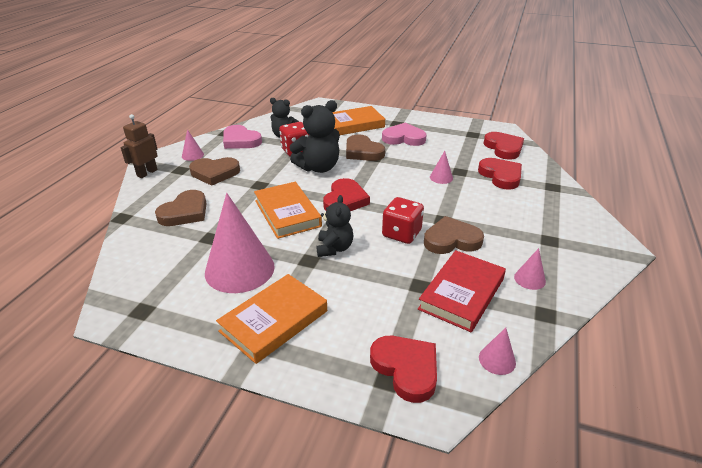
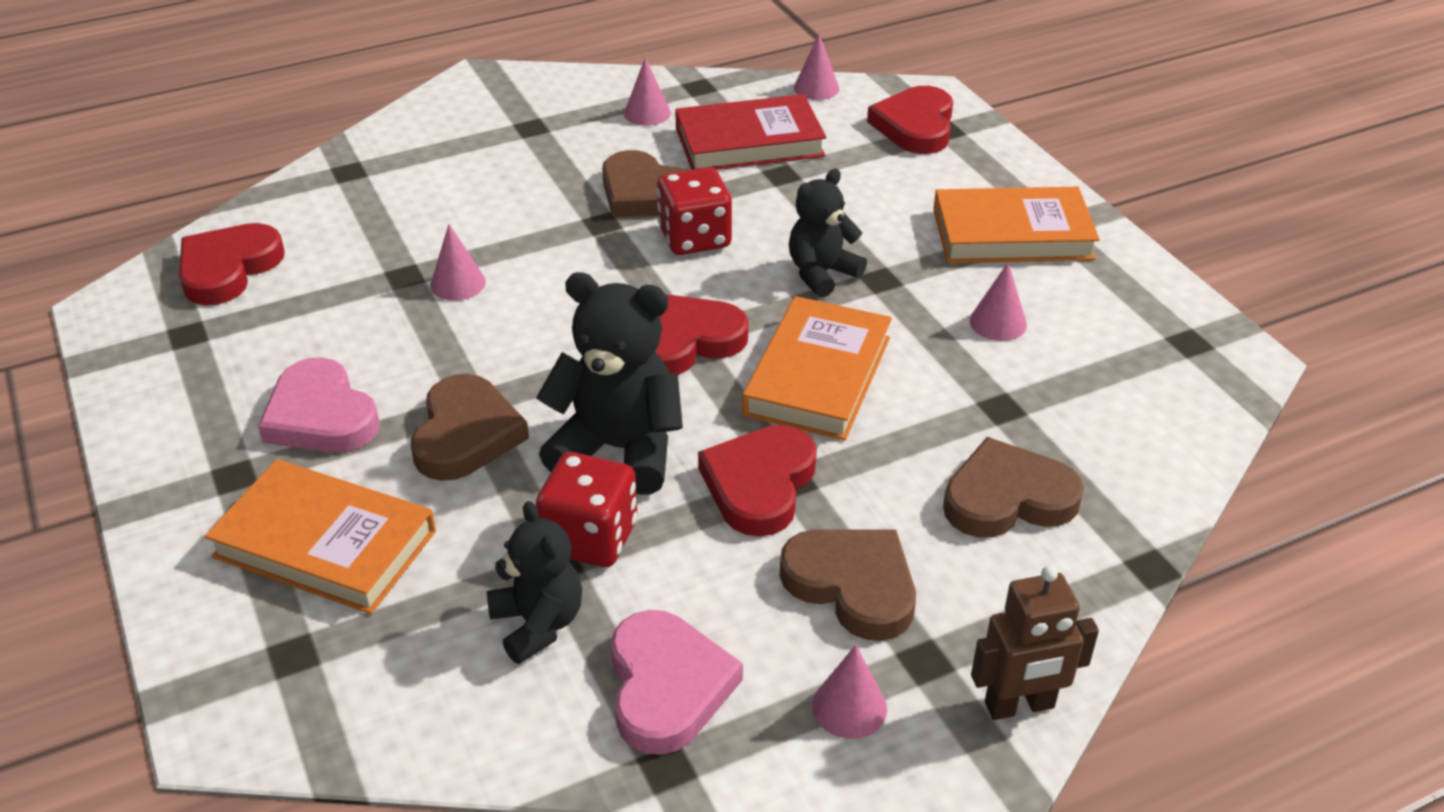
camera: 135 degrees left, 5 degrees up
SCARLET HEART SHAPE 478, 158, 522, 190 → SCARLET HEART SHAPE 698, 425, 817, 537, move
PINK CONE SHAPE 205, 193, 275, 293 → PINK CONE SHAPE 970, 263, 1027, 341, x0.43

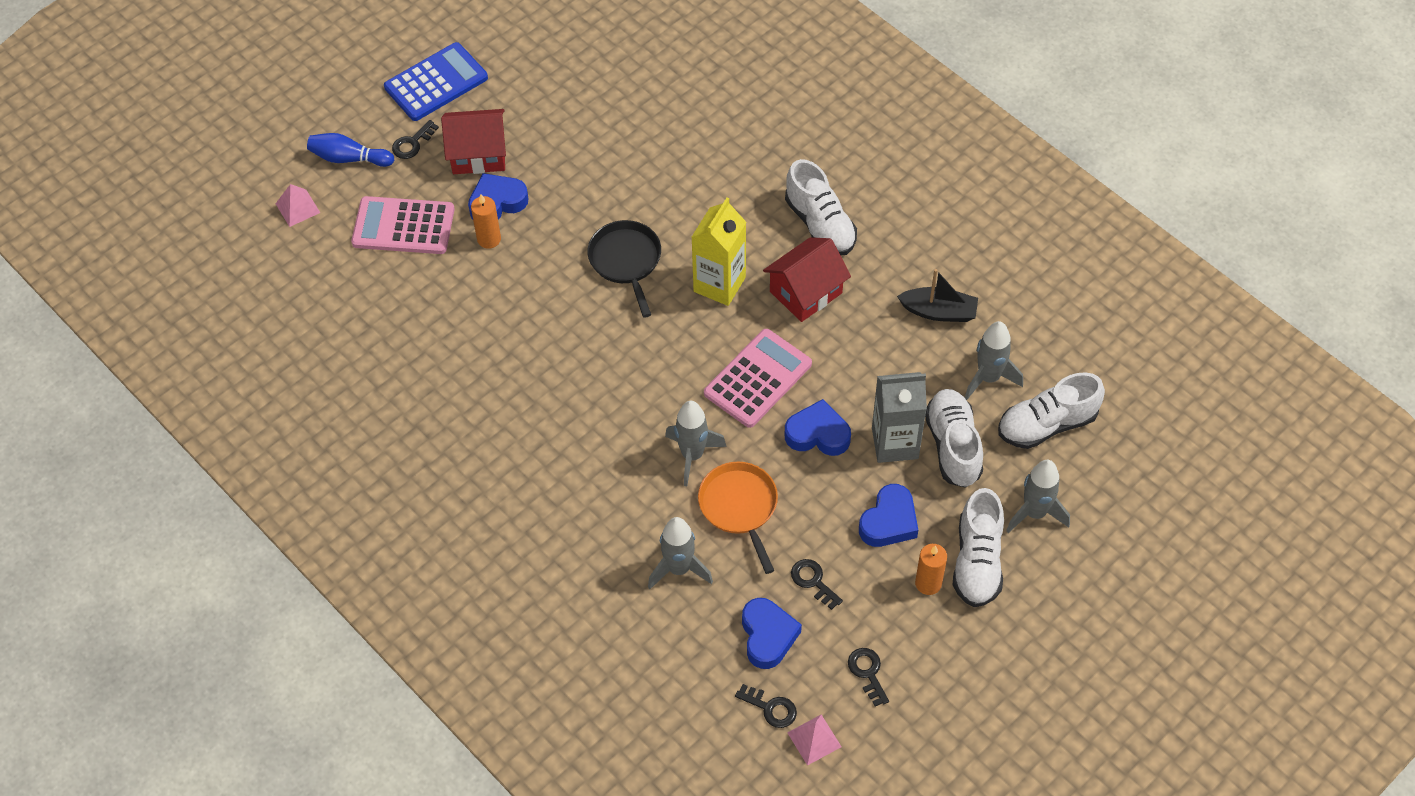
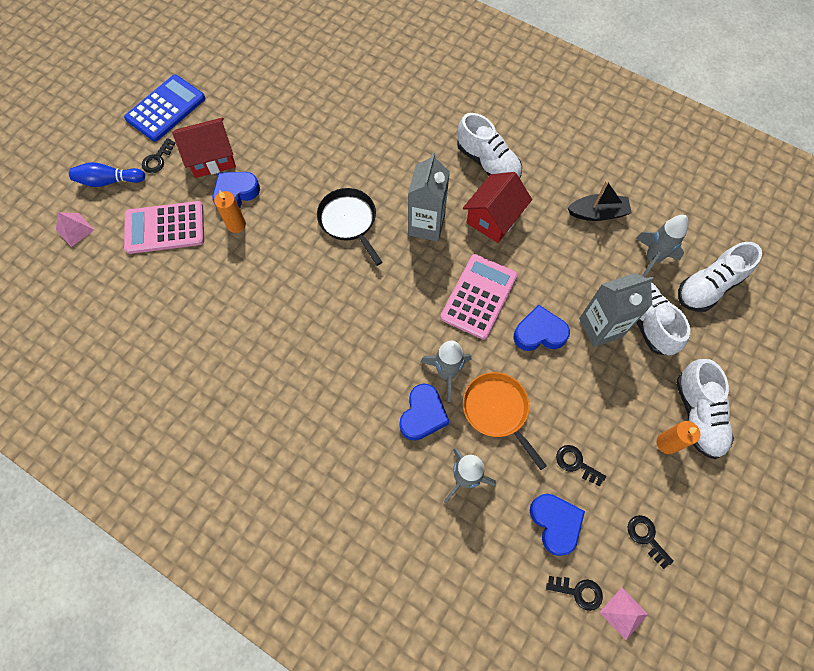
camera: 15 degrees left, 10 degrees up
YELLOW CARTON 692, 198, 746, 306 → ASH-GREY CARTON 408, 153, 450, 241
ASH-GREY TOY ROCKET 1006, 460, 1070, 533 → -
ROYAL BLUE HEART SHAPE 859, 484, 918, 547 → ROYAL BLUE HEART SHAPE 399, 383, 449, 441, move

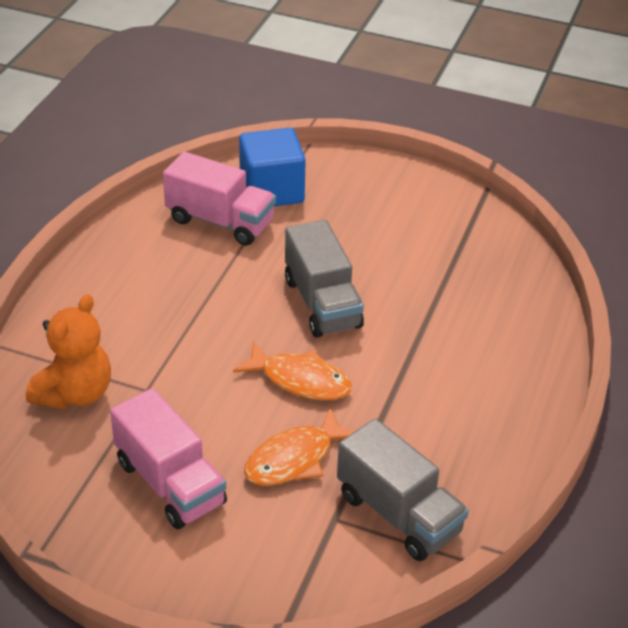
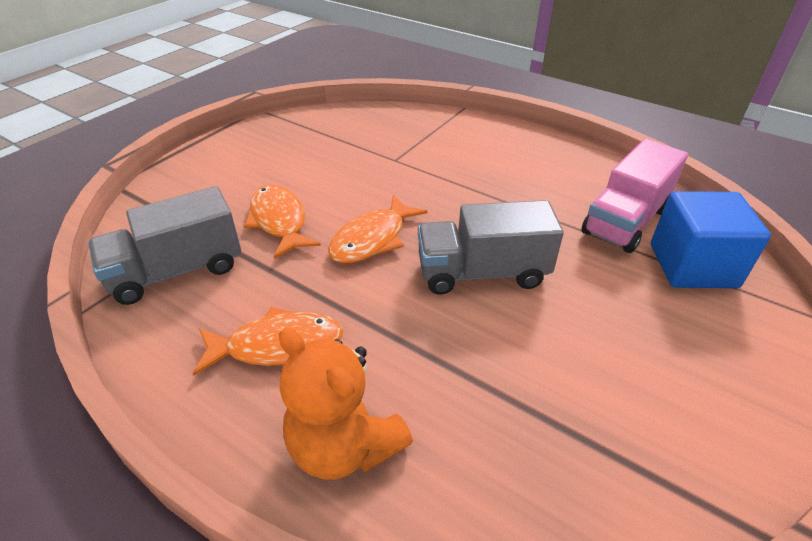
camera: 105 degrees right, 0 degrees up
BRIGHT ORANGE STUFFED BEAR 26, 295, 111, 409 → BRIGHT ORANGE STUFFED BEAR 279, 328, 413, 480, move
PINK LORRY 110, 388, 227, 529 → -
- → BRIGHT ORANGE TOY FISH 192, 307, 343, 376

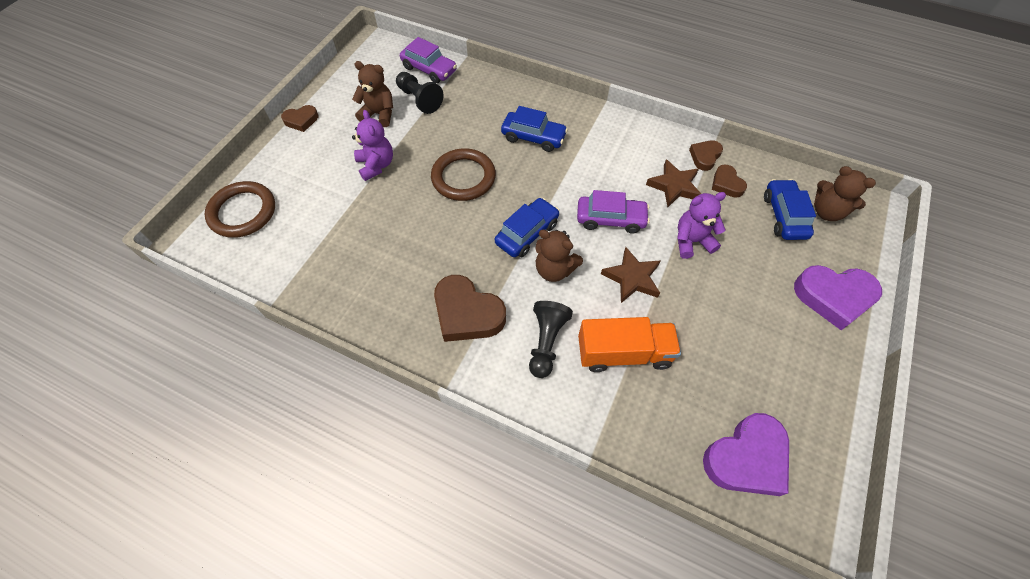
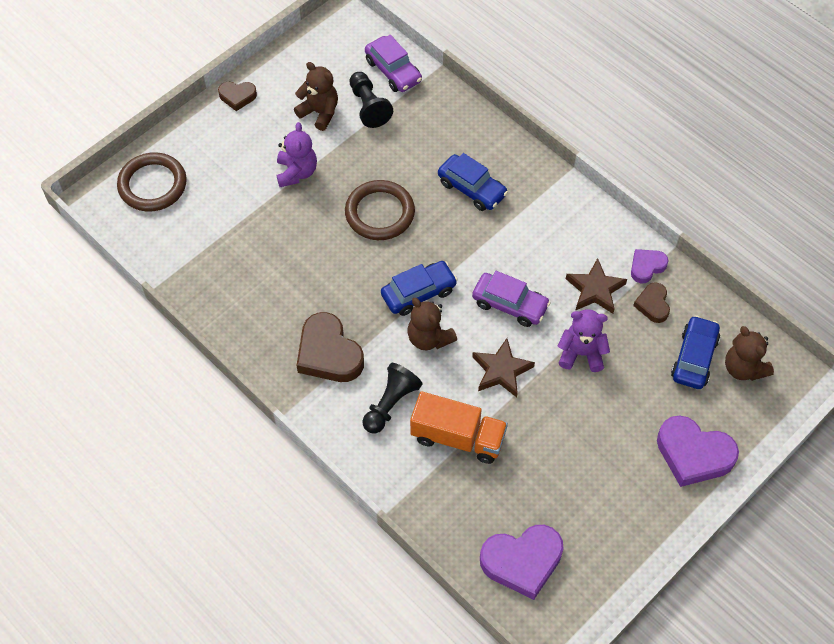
camera: 20 degrees right, 0 degrees up
RUSSET HEART SHAPE 689, 140, 723, 171 → PURPLE HEART SHAPE 631, 249, 668, 283

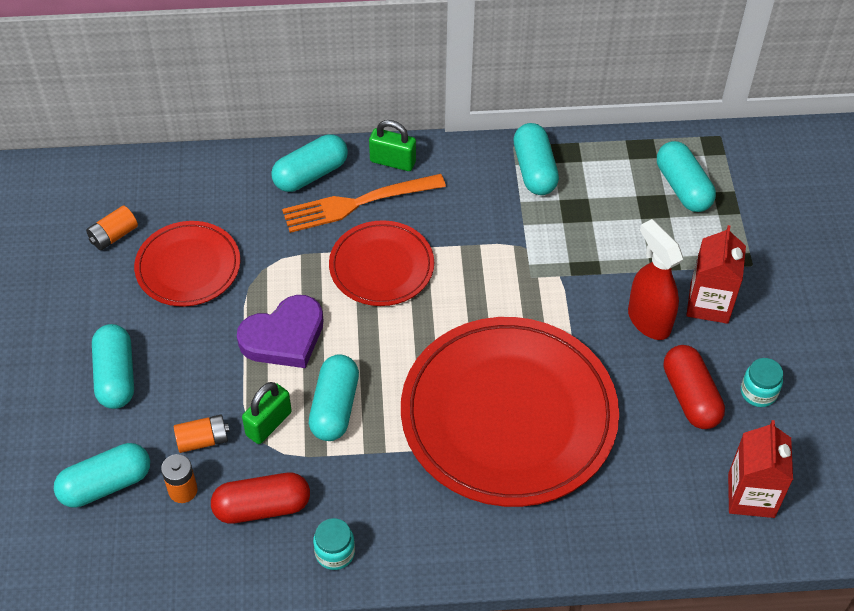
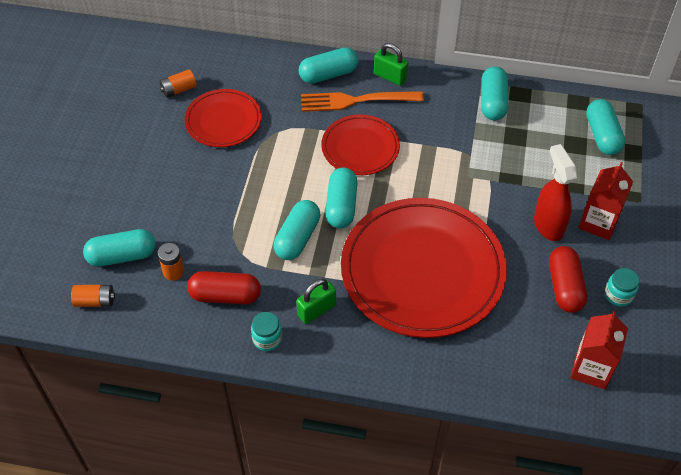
camera: 15 degrees right, 0 degrees up
PURPLE HEART SHAPE 237, 295, 323, 368 → -
TURQUOISE CAPSULE 92, 324, 134, 409 → TURQUOISE CAPSULE 325, 168, 357, 228, move
GREEN SMALL LOCK 242, 382, 292, 444 → GREEN SMALL LOCK 296, 279, 336, 324, move
BRIGHT ORANGE POWER CELL 174, 415, 229, 453 → BRIGHT ORANGE POWER CELL 71, 285, 115, 307, move

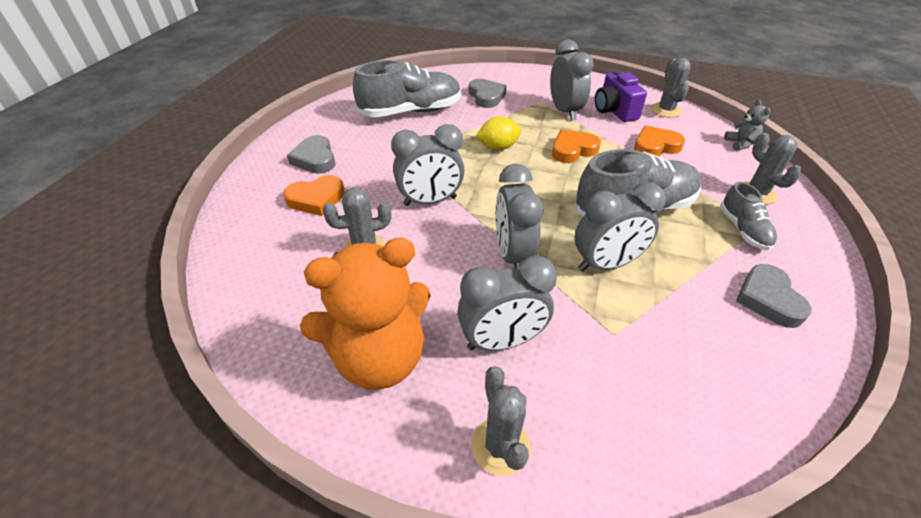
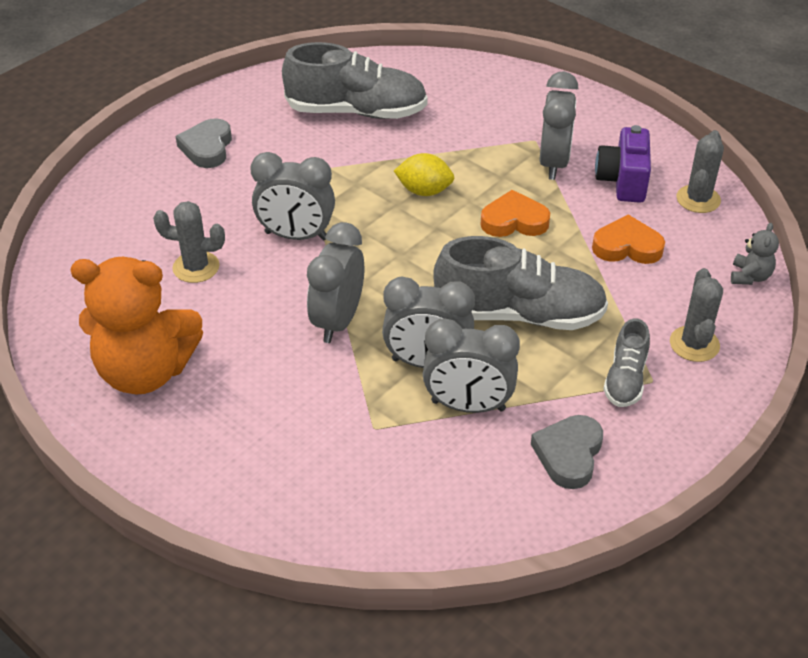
camera: 25 degrees right, 0 degrees up
ASH-GREY HEART SHAPE 469, 79, 507, 108 → -
BRIGHT ORANGE HEART SHAPE 283, 175, 345, 216 → -
ASH-GREY ALARM CLOCK 457, 255, 557, 351 → ASH-GREY ALARM CLOCK 423, 318, 520, 413, move
ASH-GREY CACTUS 471, 366, 531, 476 → -

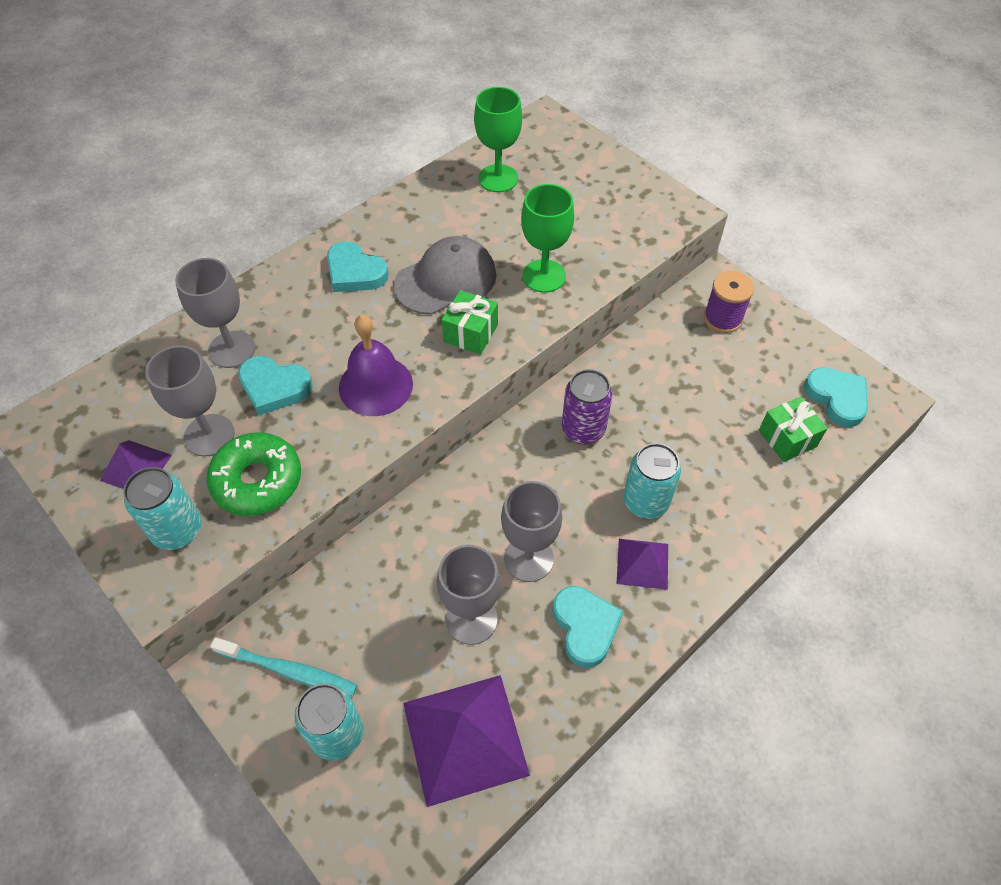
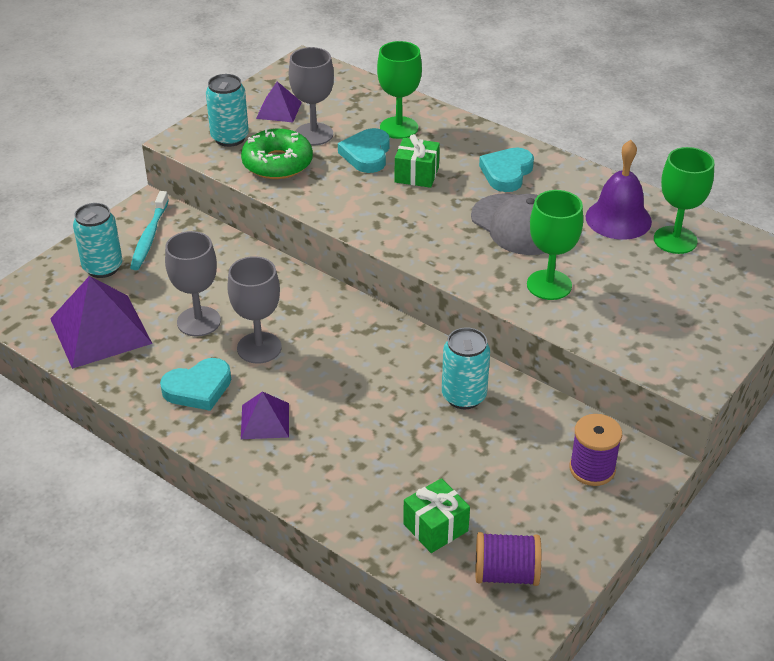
camera: 80 degrees right, 15 degrees down
ASH-GREY CHALICE 175, 258, 256, 368 → GREEN CHALICE 377, 41, 422, 139
GREEN GIFT 442, 290, 498, 355 → GREEN GIFT 395, 134, 440, 188, move
PURPLE HAND BELL 339, 315, 413, 416 → PURPLE HAND BELL 586, 140, 652, 240, move
TURQUOISE HEART SHAPE 804, 368, 868, 427 → PURPLE BOBBIN 476, 532, 541, 586
PURPLE TIN 562, 369, 613, 444 → -
TURQUOISE TIN 623, 443, 681, 519 → TURQUOISE TIN 442, 328, 490, 409, move

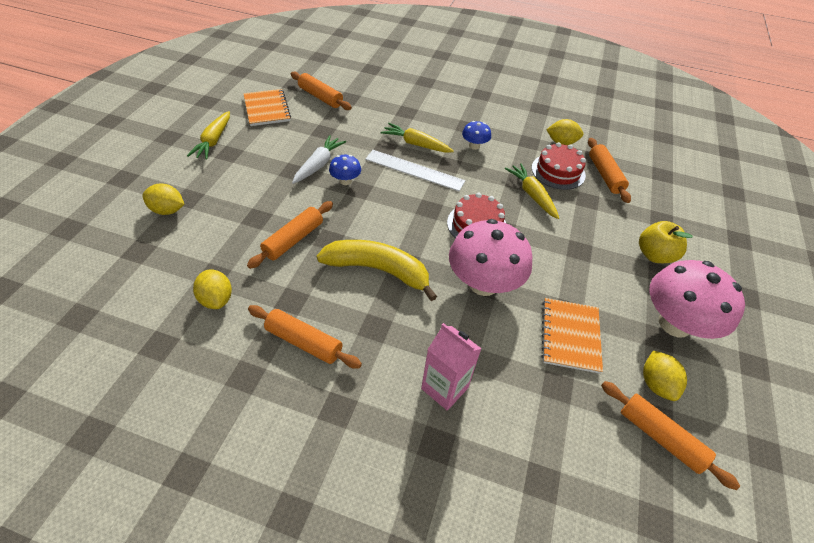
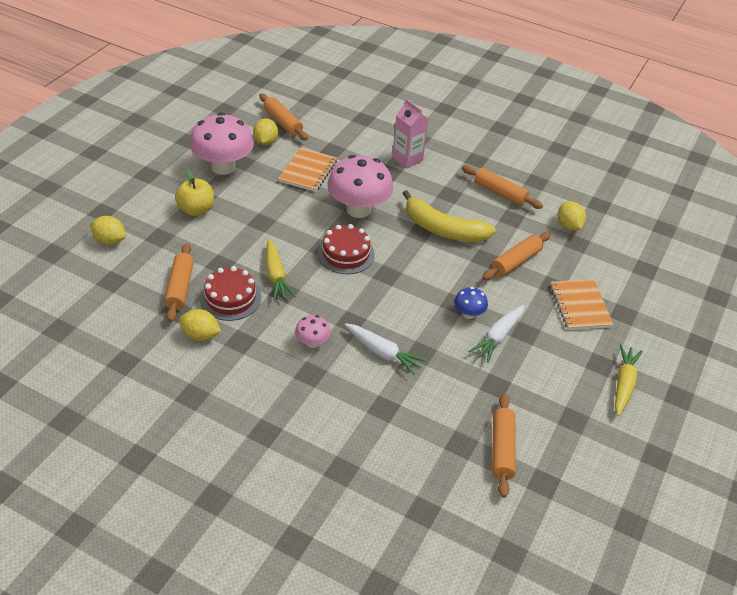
camera: 170 degrees left, 5 degrees down
BRIGHT ORANGE PASTRY ROLLER 291, 72, 352, 110 → BRIGHT ORANGE PASTRY ROLLER 492, 393, 516, 498, 45 degrees clockwise
BRIGHT ORANGE NOTEPAD 243, 89, 291, 126 → BRIGHT ORANGE NOTEPAD 550, 279, 614, 330, move
ROYAL BLUE TOADSTOOL 462, 121, 491, 150 → PINK TOADSTOOL 295, 315, 330, 348
YELLOW TOY CARROT 381, 123, 454, 153 → WHITE TOY CARROT 345, 323, 426, 375
WHITE RULER 365, 150, 465, 191 → -
YELLOW CITRUS FRUIT 142, 184, 184, 215 → YELLOW CITRUS FRUIT 90, 216, 126, 245, move

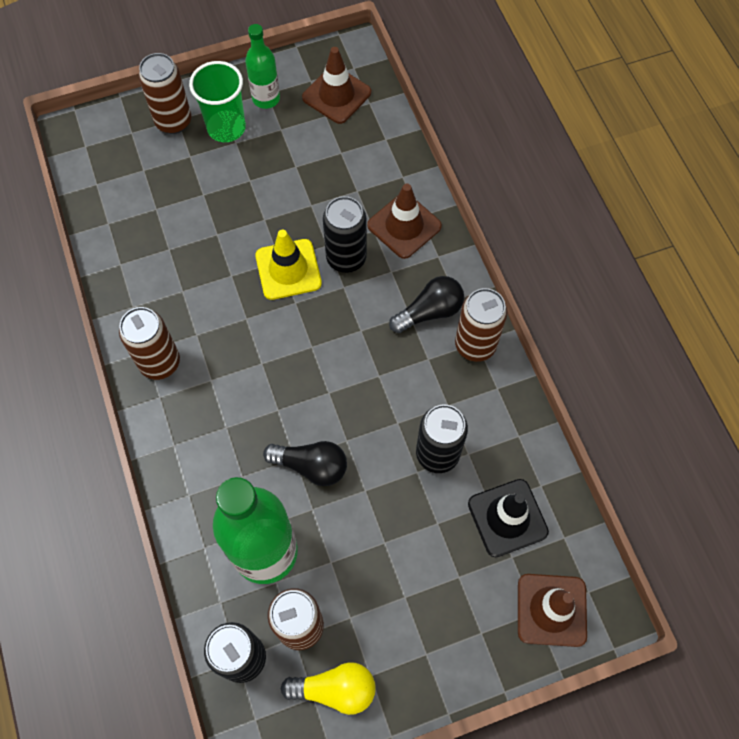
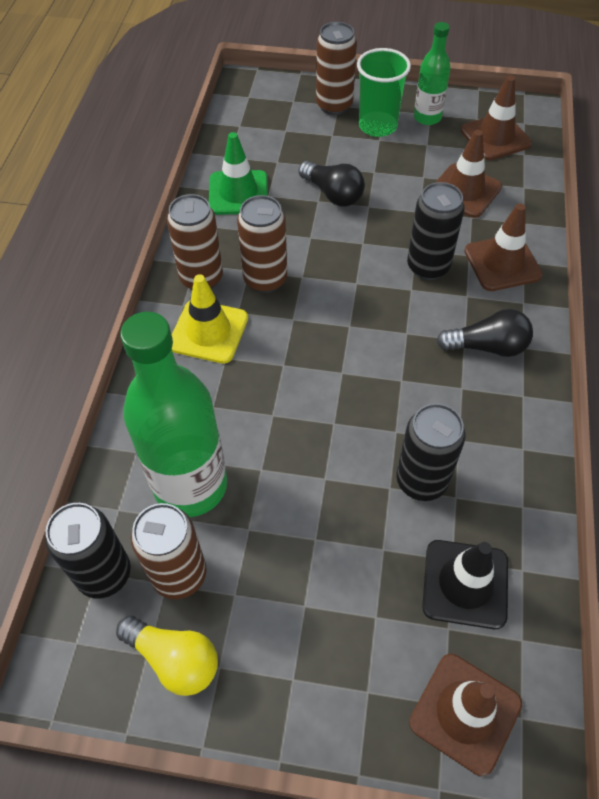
camera: 30 degrees right, 10 degrees down
YELLOW ROAD CONE 255, 230, 322, 300 → YELLOW ROAD CONE 172, 274, 248, 364, move
RUSSET TIN 455, 288, 507, 362 → RUSSET TIN 237, 195, 287, 293, move
BLACK LIGHT BULB 263, 441, 347, 486 → BLACK LIGHT BULB 298, 161, 365, 206, move
- → RUSSET ROAD CONE 435, 130, 502, 218
- → GREEN ROAD CONE 209, 132, 268, 215

